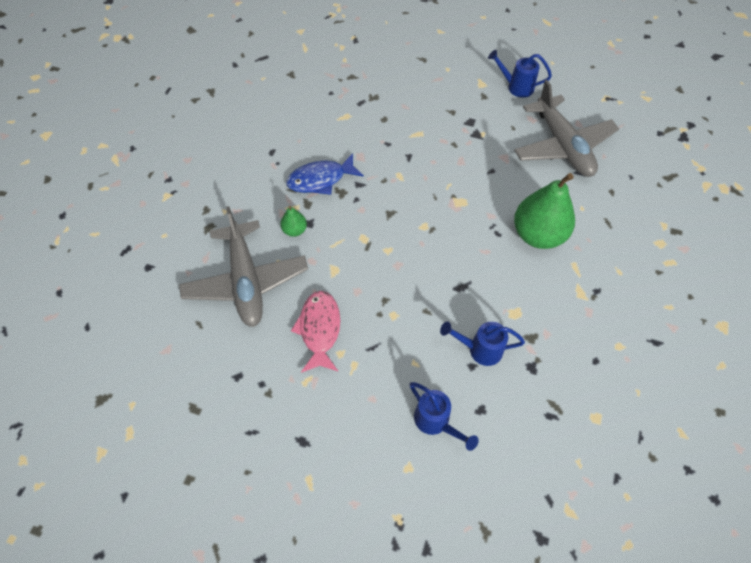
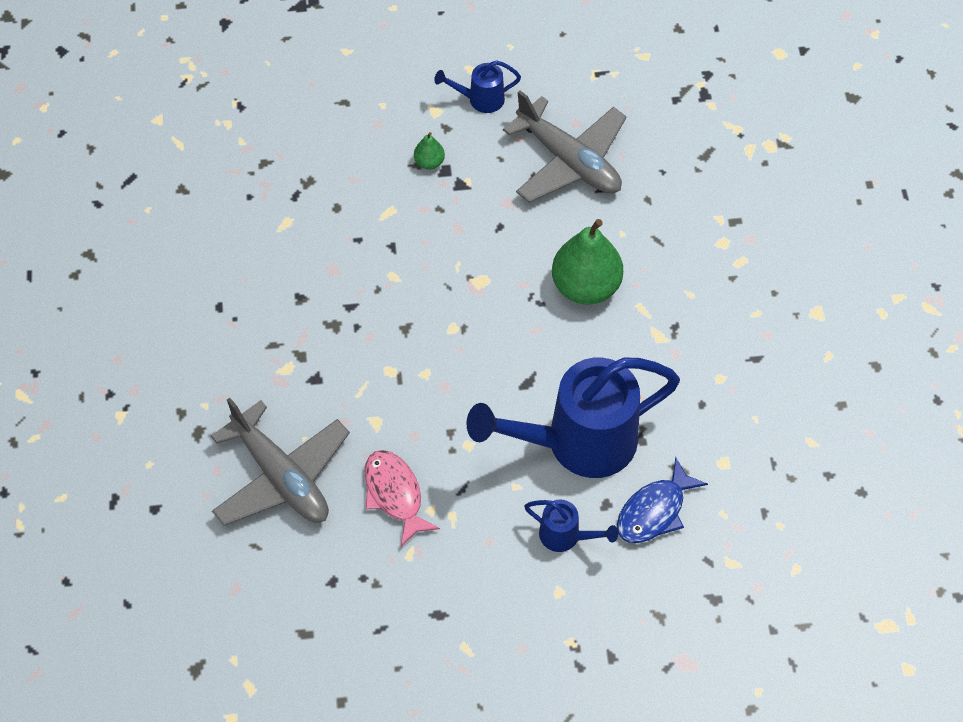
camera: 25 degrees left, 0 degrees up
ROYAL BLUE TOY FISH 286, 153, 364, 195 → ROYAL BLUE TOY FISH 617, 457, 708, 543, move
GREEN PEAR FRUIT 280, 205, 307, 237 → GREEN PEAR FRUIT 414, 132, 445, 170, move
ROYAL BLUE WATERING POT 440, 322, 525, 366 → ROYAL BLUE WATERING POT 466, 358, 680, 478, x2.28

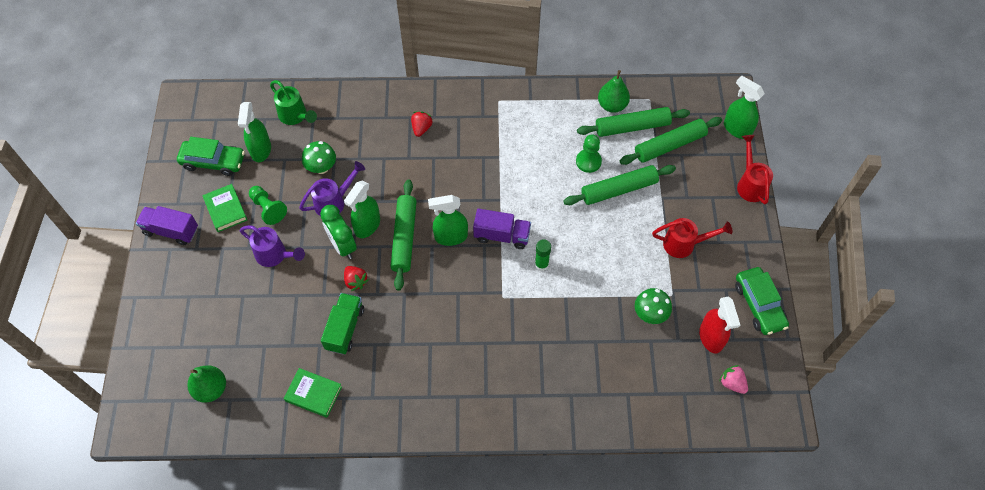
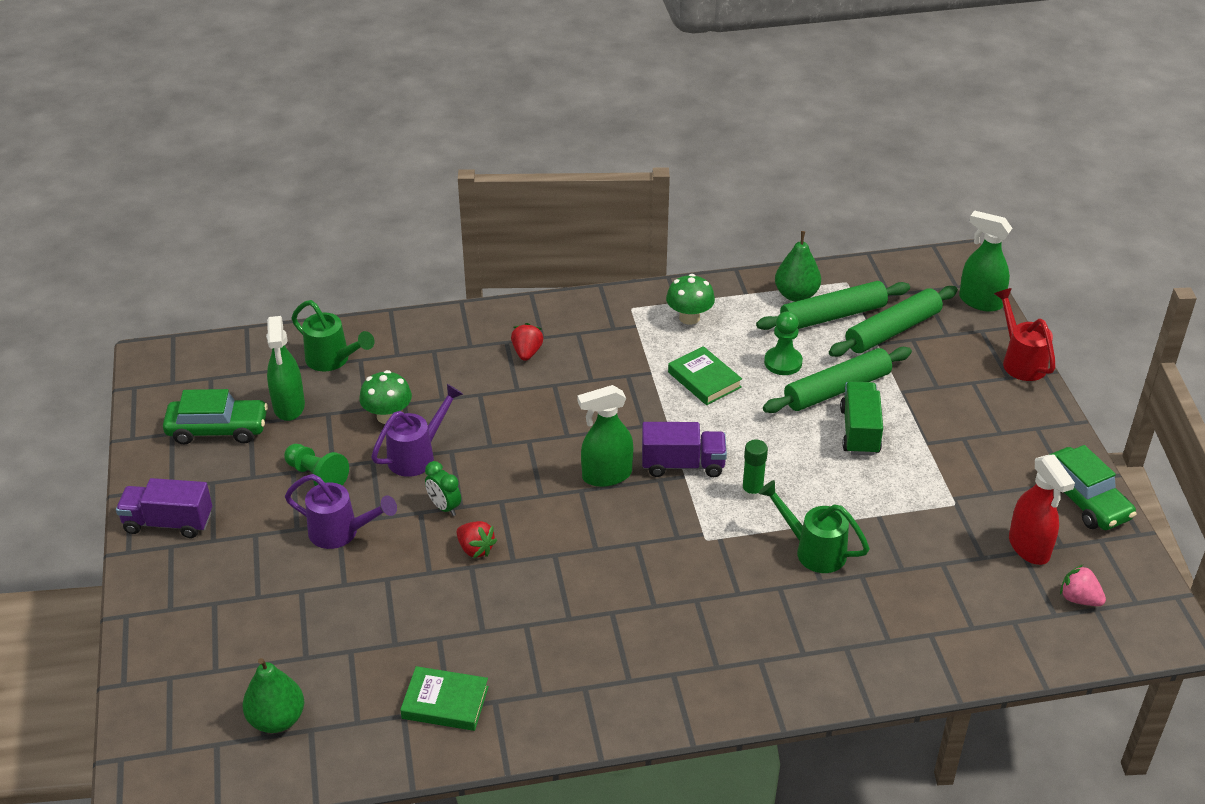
camera: 10 degrees left, 20 degrees down
GREEN PASTRY ROLLER 390, 179, 417, 291 → -
GREEN SPRAYER 344, 180, 380, 238 → -
GREEN BOOK 202, 184, 247, 232 → GREEN BOOK 668, 346, 742, 405, move
GREEN ALARM CLOCK 320, 205, 357, 259 → GREEN ALARM CLOCK 425, 461, 461, 516, x0.62
SCARLET WATERING POT 652, 218, 733, 258 → -
GREEN TOADSTOOL 635, 288, 672, 324 → GREEN TOADSTOOL 666, 274, 715, 325, move
GREEN LORRY 321, 293, 364, 354 → GREEN LORRY 840, 381, 883, 456, move
- → GREEN WATERING POT 758, 480, 870, 573

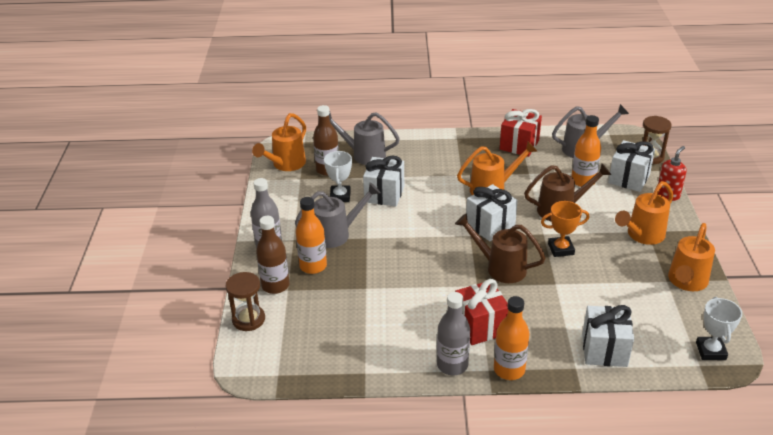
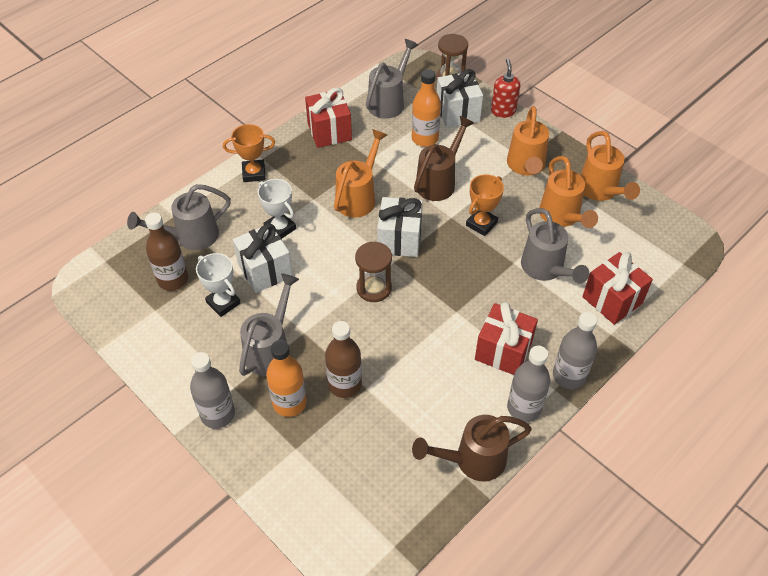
camera: 45 degrees left, 15 degrees up
BRIGHT ORANGE WATERING POT 252, 113, 306, 171 → BRIGHT ORANGE WATERING POT 539, 156, 598, 228, move
RUSSET WATERING POT 455, 213, 545, 283 → RUSSET WATERING POT 412, 415, 532, 481, move
RUSSET FLASK 256, 216, 290, 294 → RUSSET FLASK 325, 321, 362, 398, move
RUSSET SAND TIMER 225, 272, 265, 331 → RUSSET SAND TIMER 355, 242, 392, 302, move
BRIGHT ORANGE FLASK 494, 296, 530, 380 → ASH-GREY FLASK 553, 312, 597, 389
WHITE PRIZE CUP 696, 297, 742, 360 → WHITE PRIZE CUP 258, 179, 296, 239, move
WHITE GIFT 582, 305, 634, 367 → SCARLET GIFT 583, 252, 653, 325
- → BRIGHT ORANGE PRIZE CUP 223, 124, 275, 182
- → ASH-GREY WATERING POT 521, 208, 589, 284

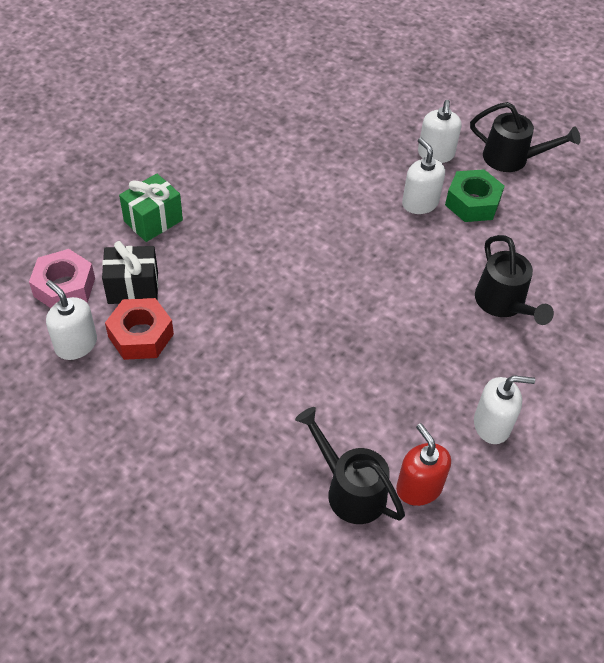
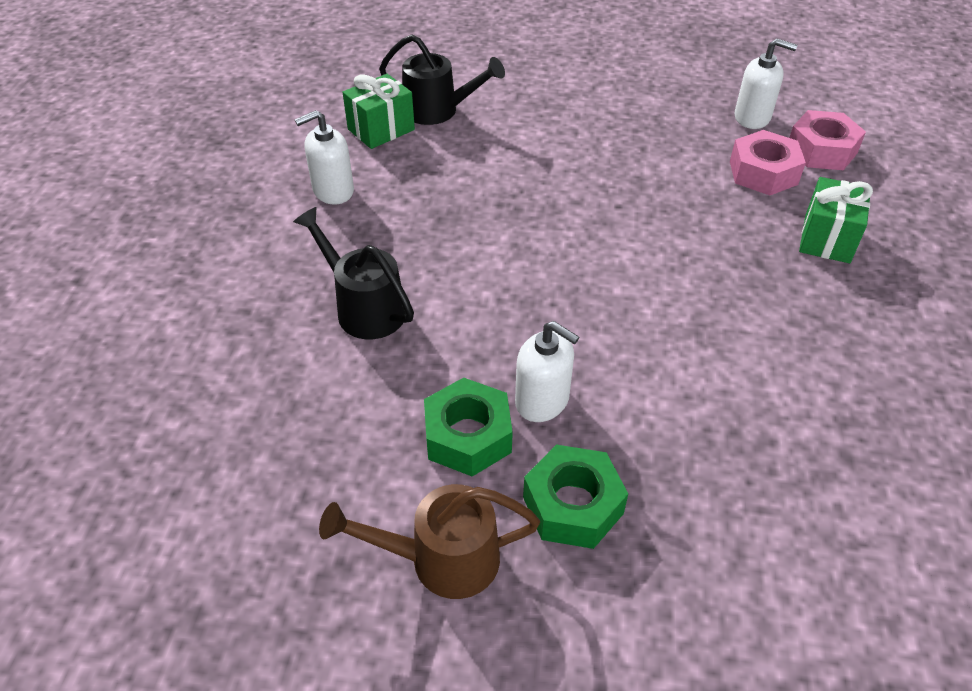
camera: 155 degrees right, 5 degrees down
WHITE PUMP BOTTLE 418, 100, 462, 163 → GREEN HEX NUT 523, 445, 628, 549
BLACK WATERING POT 470, 102, 581, 172 → RUSSET WATERING POT 319, 484, 540, 599
BLACK GIFT 102, 241, 158, 304 → PINK HEX NUT 730, 130, 806, 195
SCARLET HEX NUT 105, 298, 174, 360 → -
SCARLET PUMP BOTTLE 396, 423, 451, 506 → GREEN GIFT 342, 74, 415, 149

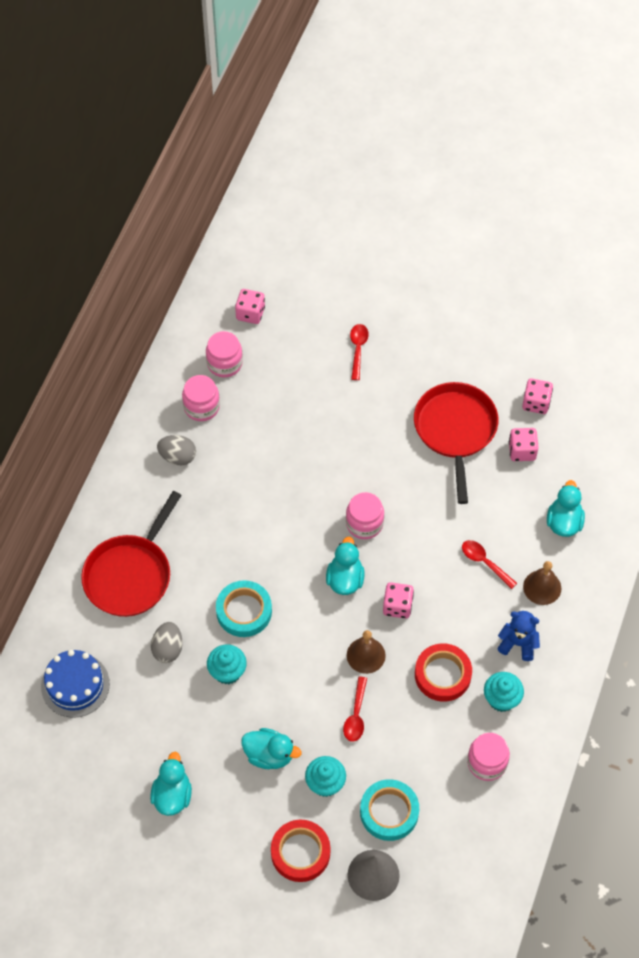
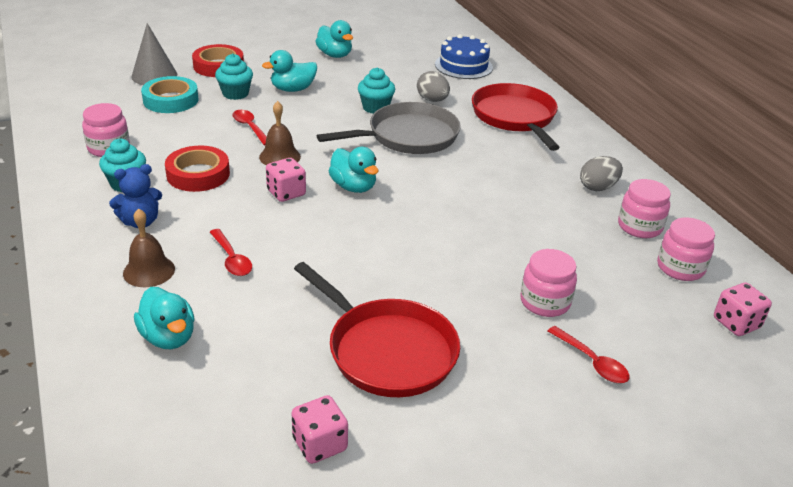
camera: 135 degrees right, 25 degrees down
PINK DICE 509, 428, 539, 461 → -
PINK JAM JAR 346, 492, 384, 539 → PINK JAM JAR 520, 249, 577, 317, move
SCARLET TEASPOON 462, 540, 517, 589 → SCARLET TEASPOON 210, 229, 252, 276, 60 degrees clockwise
TURQUOISE ROLL OF TAPE 216, 580, 272, 637 → ASH-GREY SKILLET 317, 102, 461, 154

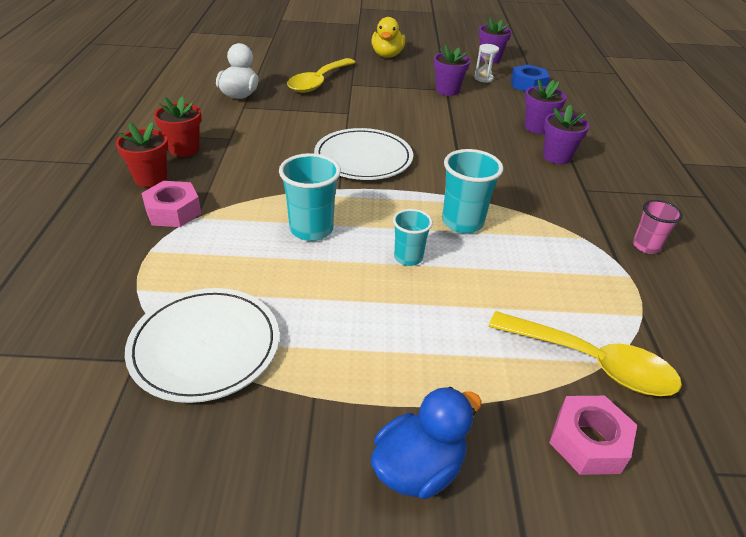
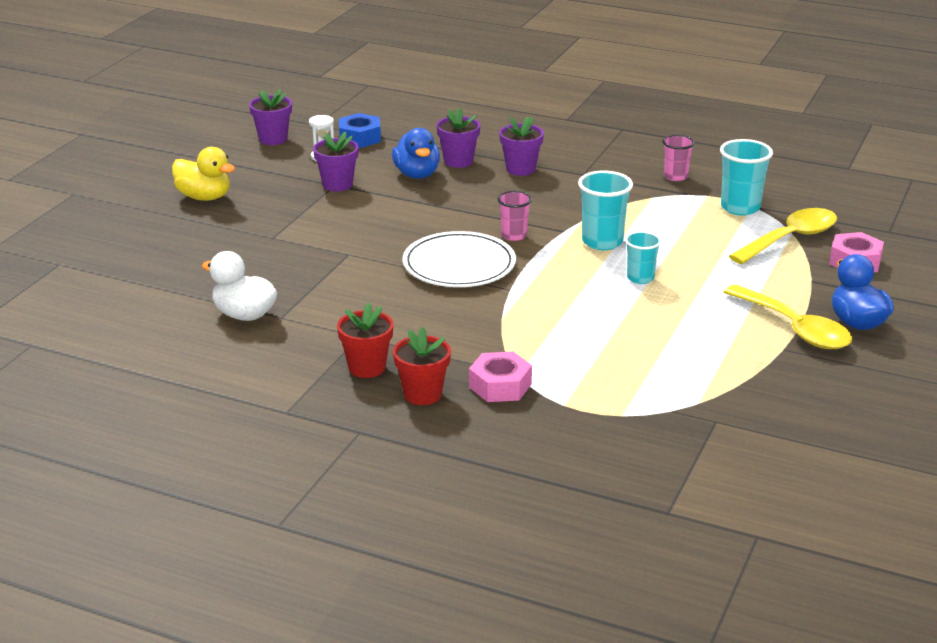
camera: 65 degrees left, 10 degrees down
YELLOW TEASPOON 287, 58, 356, 93 → YELLOW TEASPOON 724, 285, 852, 349, move
TURQUOISE CUP 279, 153, 341, 241 → TURQUOISE CUP 720, 139, 773, 216, move
WHITE FLAT DISH 125, 288, 279, 403 → -
- → ROYAL BLUE TOY DUCK 392, 128, 440, 179
- → PINK CUP 497, 191, 532, 241

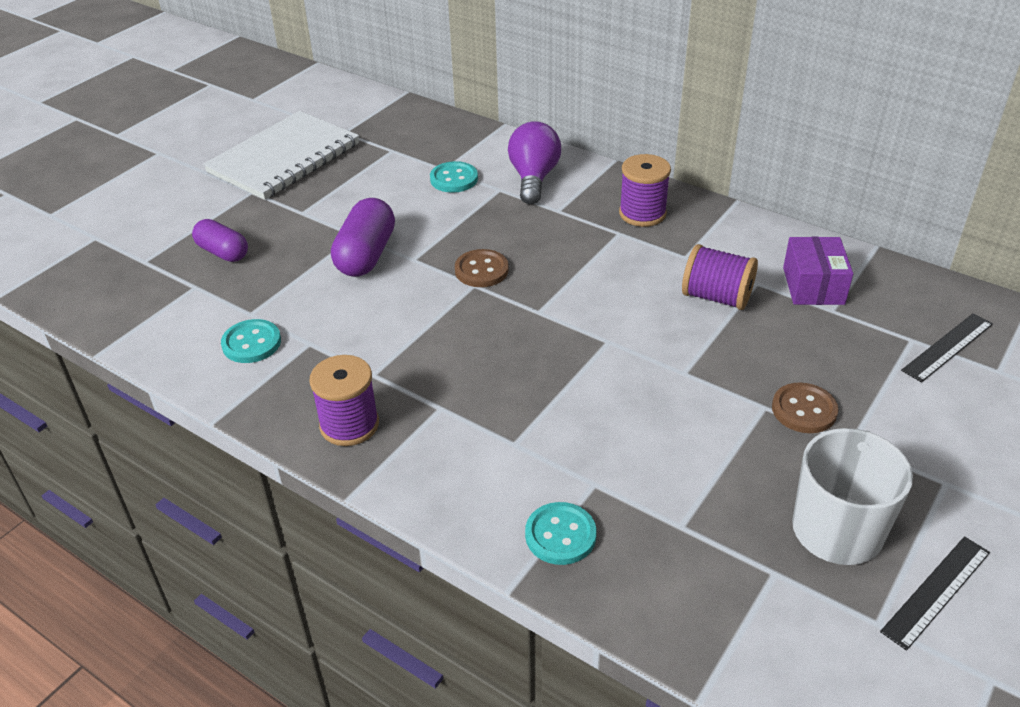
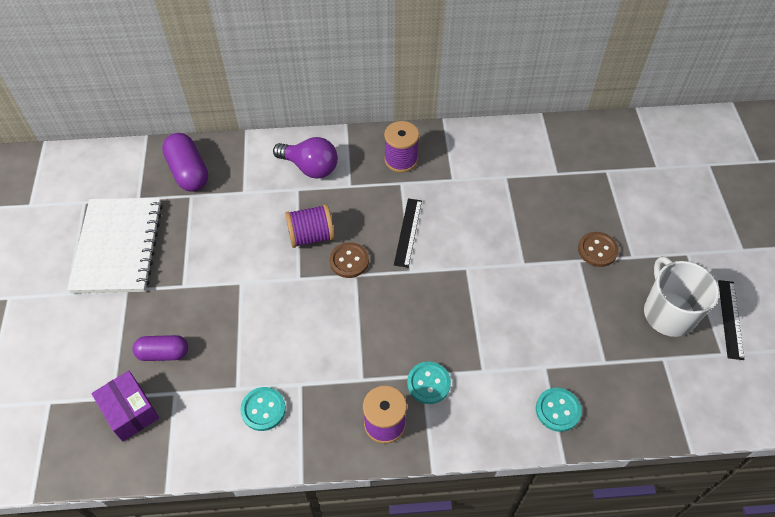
camera: 40 degrees left, 15 degrees up
PURPLE LIGHT BULB 508, 121, 561, 204 → PURPLE LIGHT BULB 273, 137, 338, 179, 150 degrees clockwise
TURQUOISE SEWING BUTTON 430, 161, 478, 193 → TURQUOISE SEWING BUTTON 407, 362, 451, 404, move
PURPLE CAPSULE 331, 198, 395, 277 → PURPLE CAPSULE 162, 133, 208, 191, move
PURPLE PACKAGE 783, 237, 853, 305 → PURPLE PACKAGE 91, 370, 159, 442, move
PURPLE BOBBIN 682, 244, 758, 310 → PURPLE BOBBIN 285, 204, 334, 248, move
BLACK RULER 901, 313, 993, 382 → BLACK RULER 394, 198, 422, 268, move

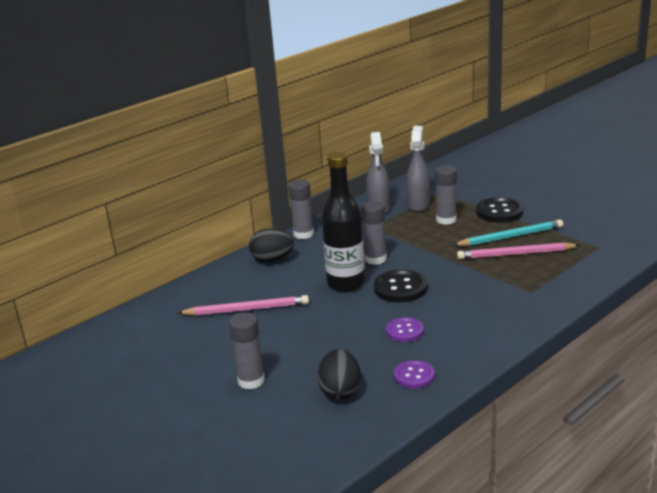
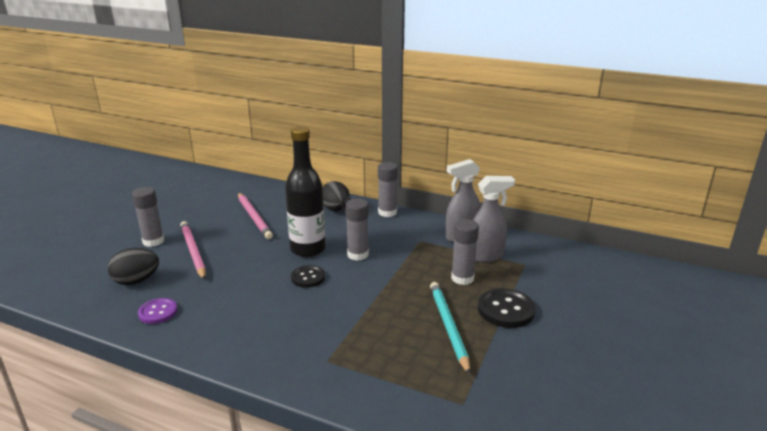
camera: 65 degrees right, 0 degrees up
TURQUOISE WOODEN PENCIL 454, 219, 563, 246 → TURQUOISE WOODEN PENCIL 430, 282, 471, 375, 150 degrees counterclockwise
PINK WOODEN PENCIL 457, 242, 580, 259 → PINK WOODEN PENCIL 180, 221, 206, 280, move
BLACK SEWING BUTTON 374, 270, 427, 302 → BLACK SEWING BUTTON 291, 265, 325, 288, x0.65
PURPLE SEWING BUTTON 386, 317, 424, 342 → -

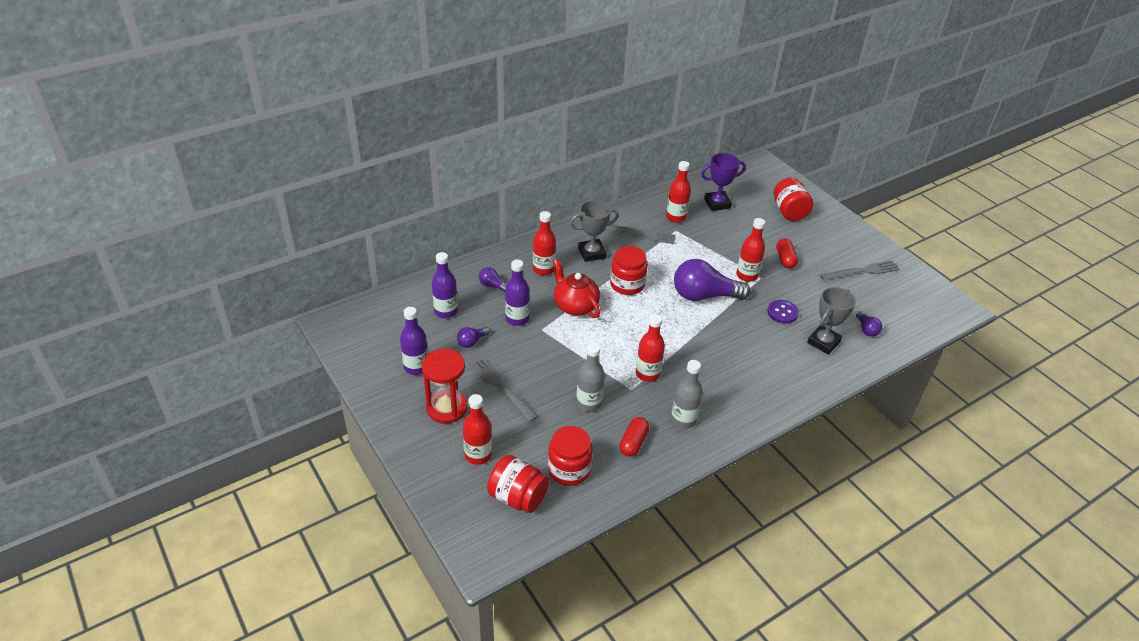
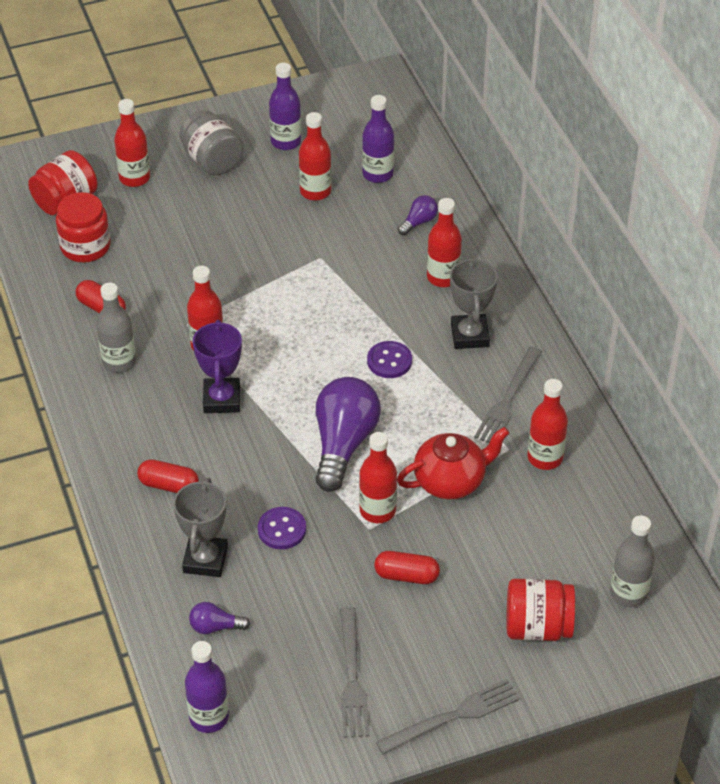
camera: 105 degrees right, 5 degrees up
PURPLE PRIZE CUP 701, 153, 746, 211 → PURPLE PRIZE CUP 193, 320, 242, 413, move
SCARLET JAM JAR 610, 246, 648, 295 → PURPLE SEWING BUTTON 367, 341, 412, 378
SCARLET CHINA TEAPOT 553, 259, 600, 318 → SCARLET CHINA TEAPOT 397, 427, 509, 500, move
PURPLE FLASK 505, 260, 530, 326 → PURPLE FLASK 185, 641, 229, 733, move
ASH-GREY PRIZE CUP 807, 287, 856, 355 → ASH-GREY PRIZE CUP 173, 478, 228, 577, 45 degrees clockwise
PURPLE LIGHT BULB 457, 327, 490, 348 → SCARLET FLASK 299, 112, 332, 201
ASH-GREY FLASK 576, 343, 605, 412 → ASH-GREY FLASK 610, 515, 655, 607, move
SCARLET SAND TIMER 422, 349, 467, 424 → ASH-GREY JAM JAR 180, 110, 244, 175
ASH-GREY FORK 468, 357, 538, 422 → ASH-GREY FORK 376, 679, 520, 754, move
- → SCARLET CAPSULE 137, 459, 199, 493

